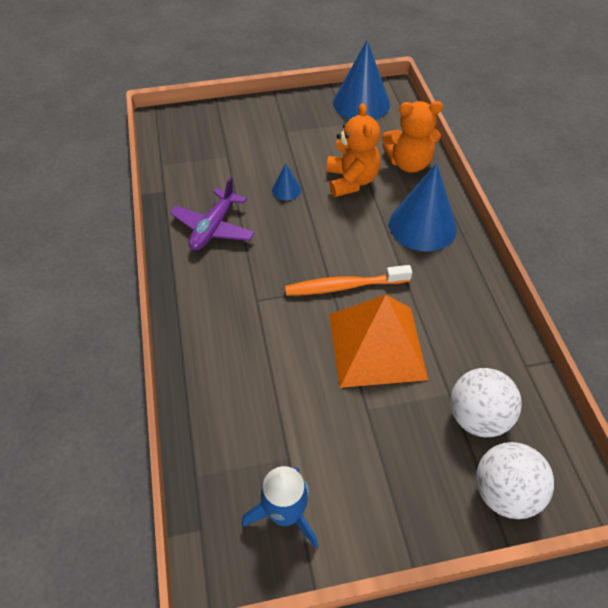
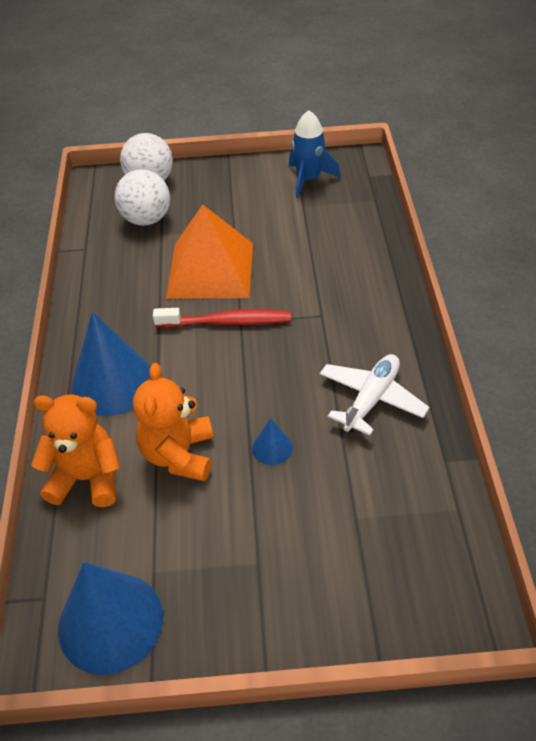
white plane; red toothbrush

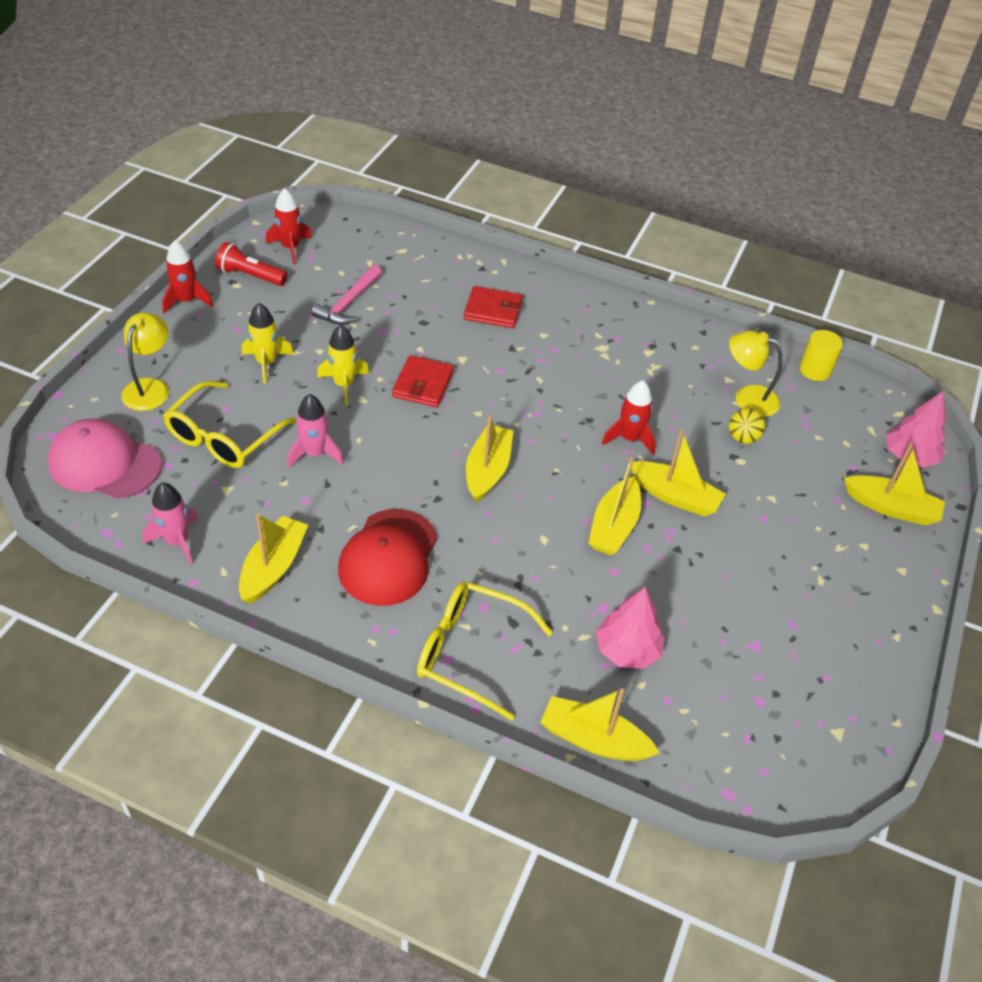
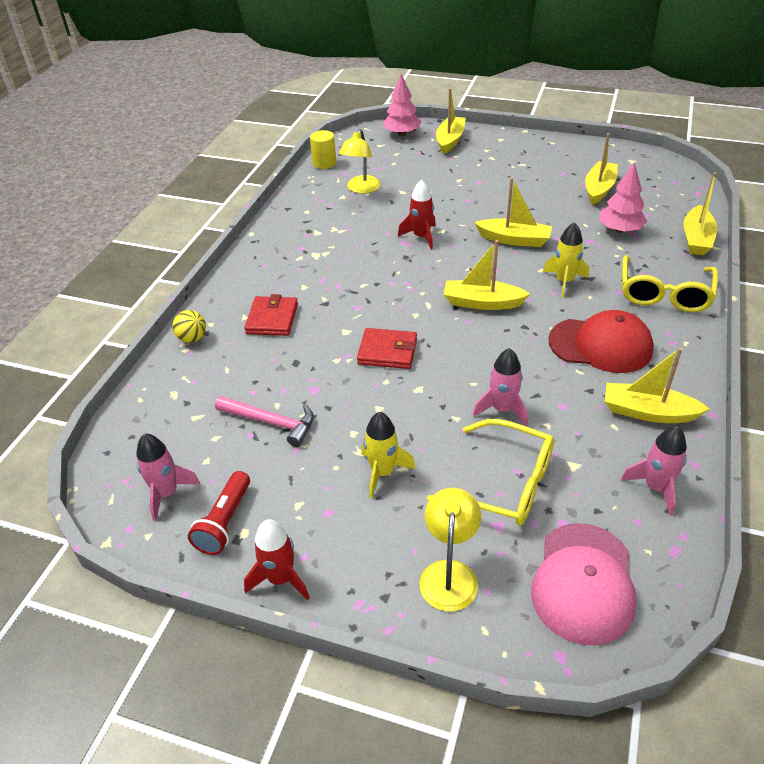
pink rocket (no. 1 from left); yellow lamp (no. 2 from left); yellow rocket (no. 2 from left); yellow ball; yellow boat (no. 4 from left)

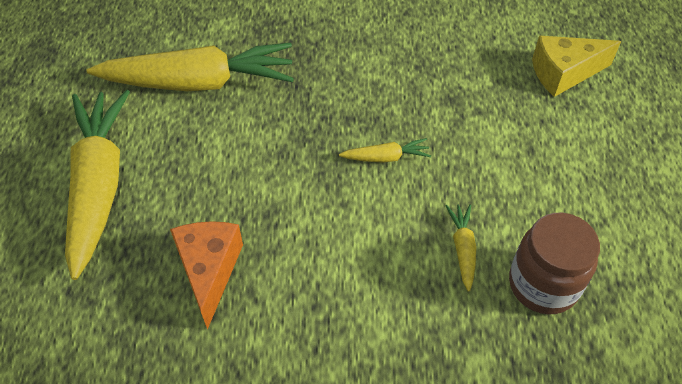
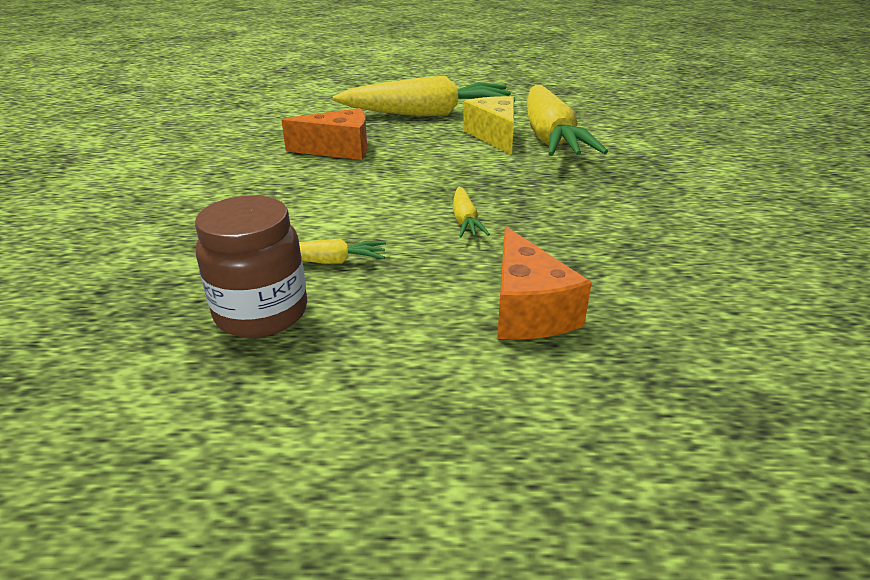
yellow cheese; orange cheese (no. 2 from left)

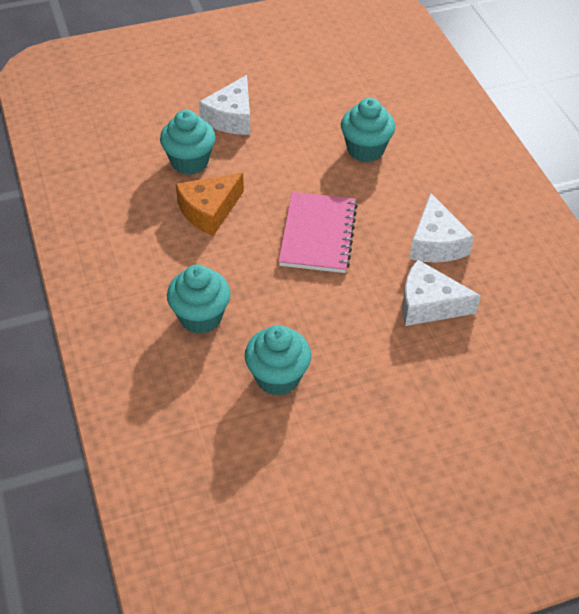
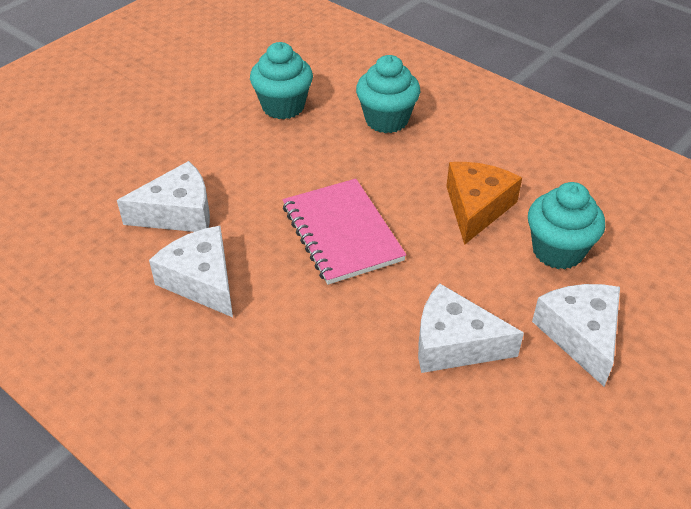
turquoise cupcake (no. 4 from left in the first image); white cheese (no. 3 from left)

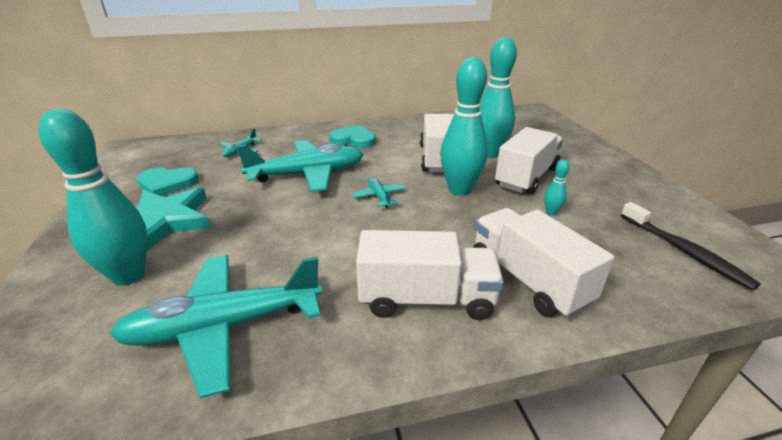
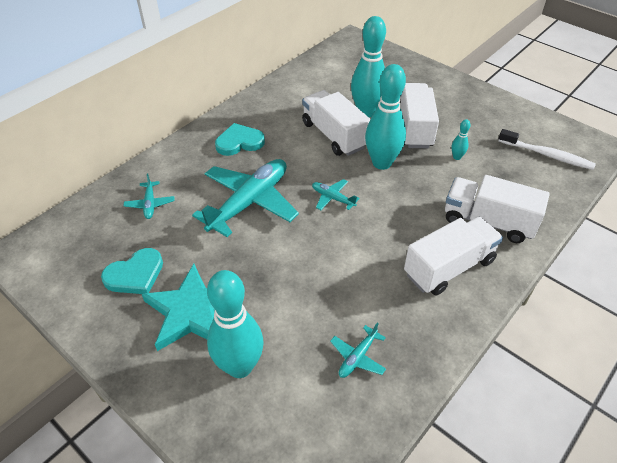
white toothbrush; turquoise plane (no. 4 from left)

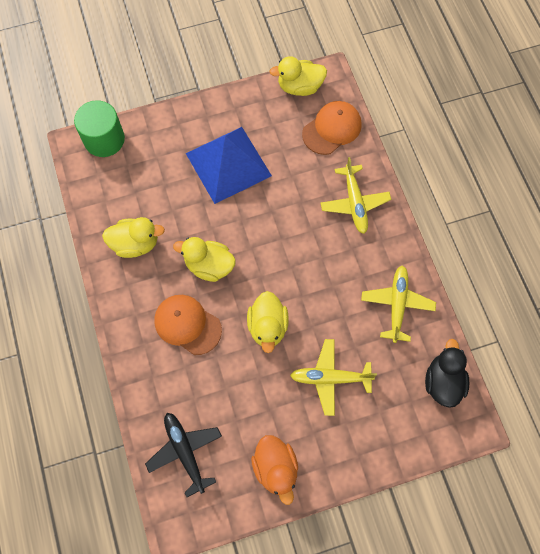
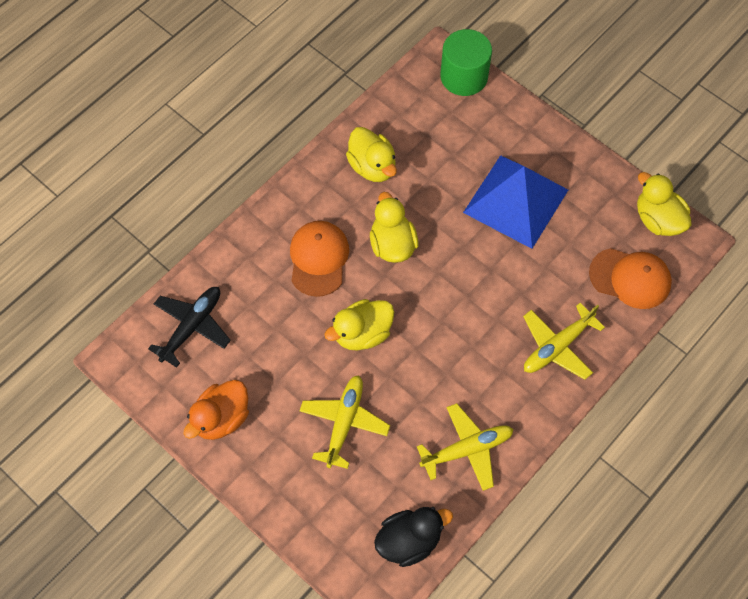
yellow plane (no. 1 from left)

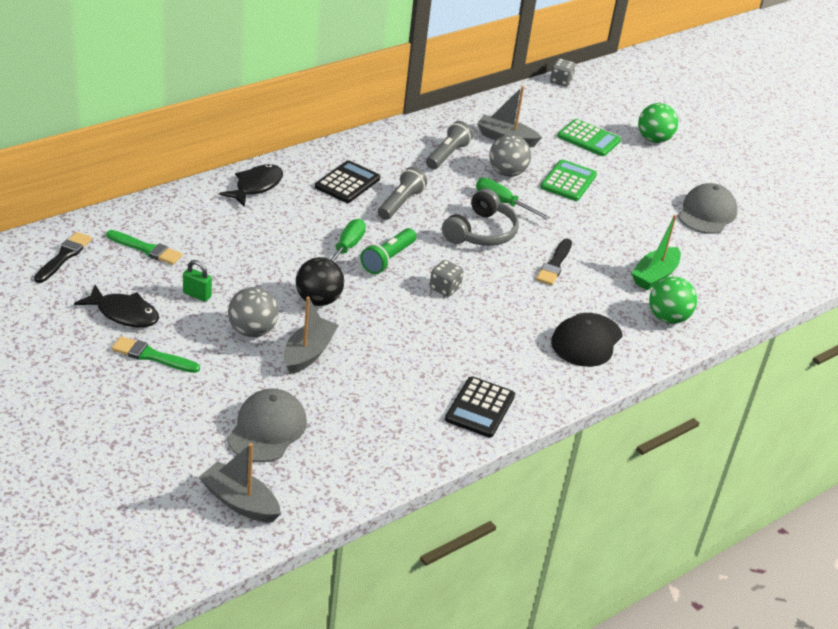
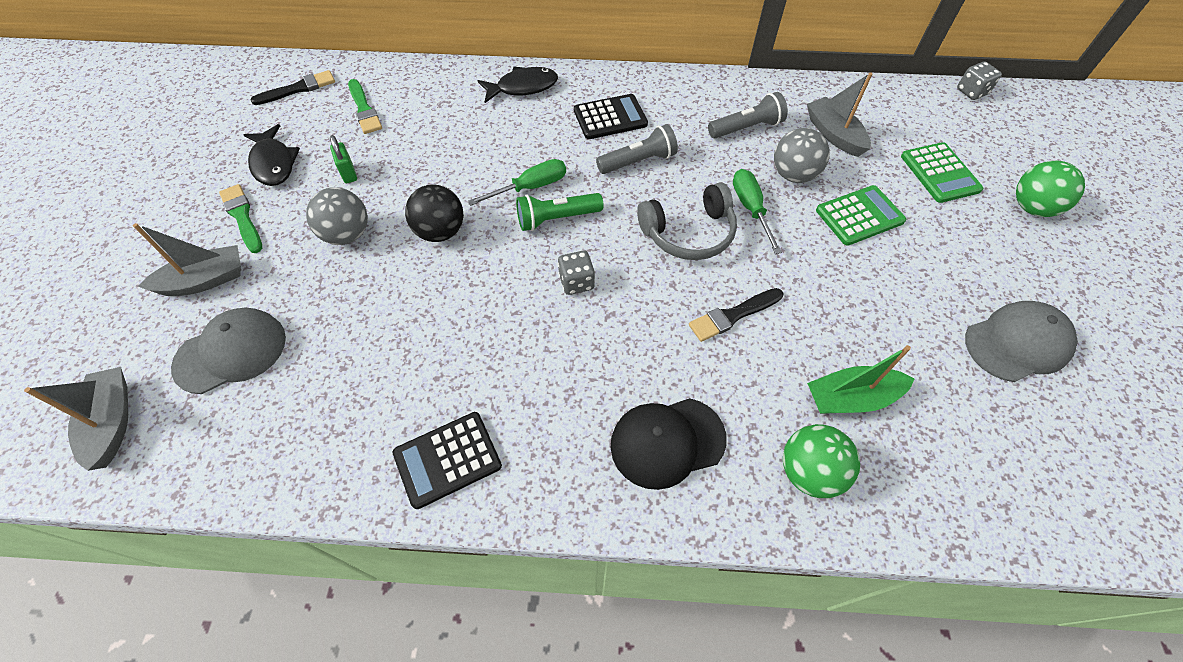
grey boat (no. 2 from left)

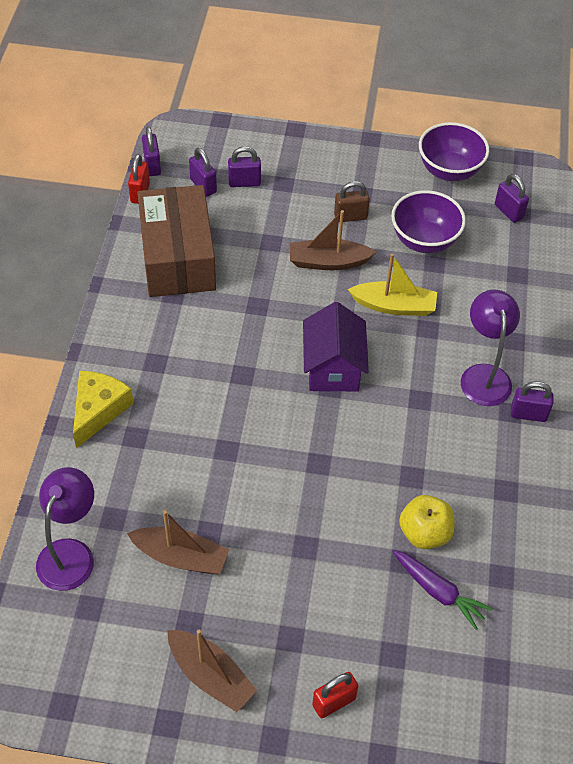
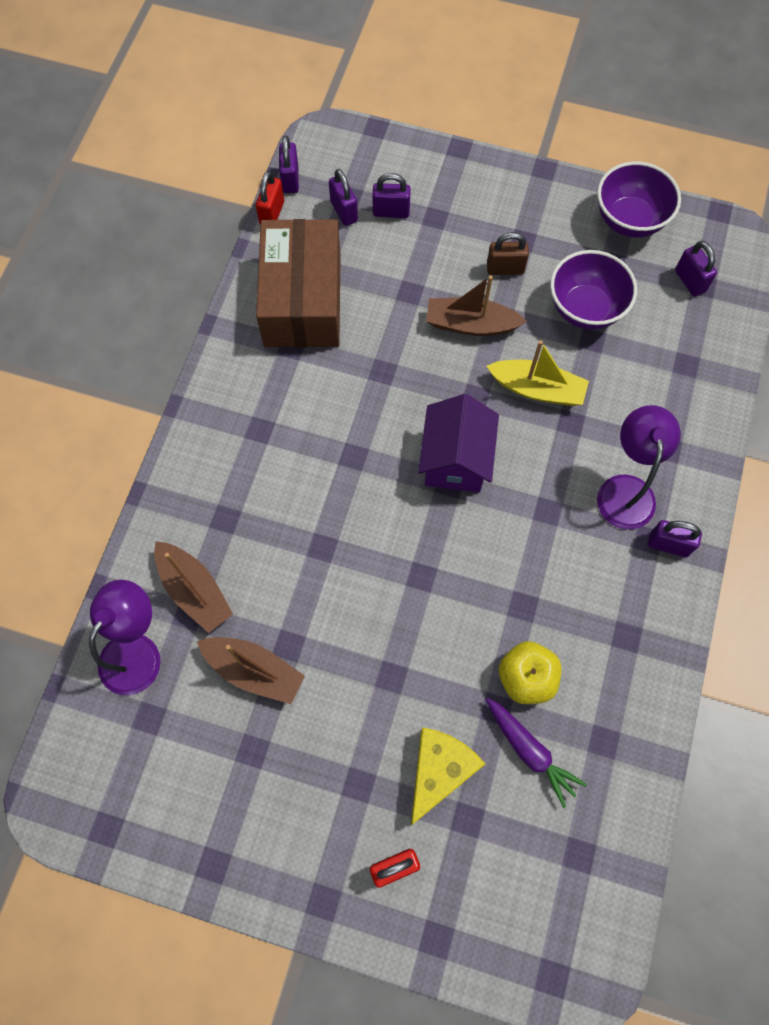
yellow cheese; brown boat (no. 1 from left)

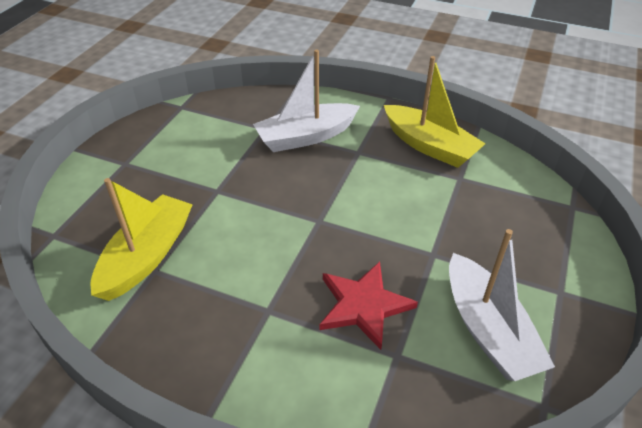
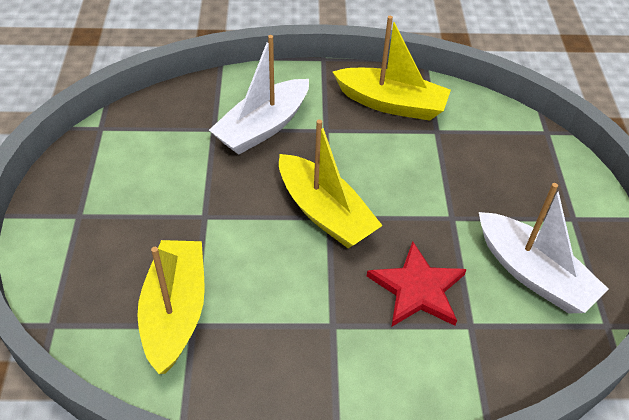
yellow boat (no. 2 from left)

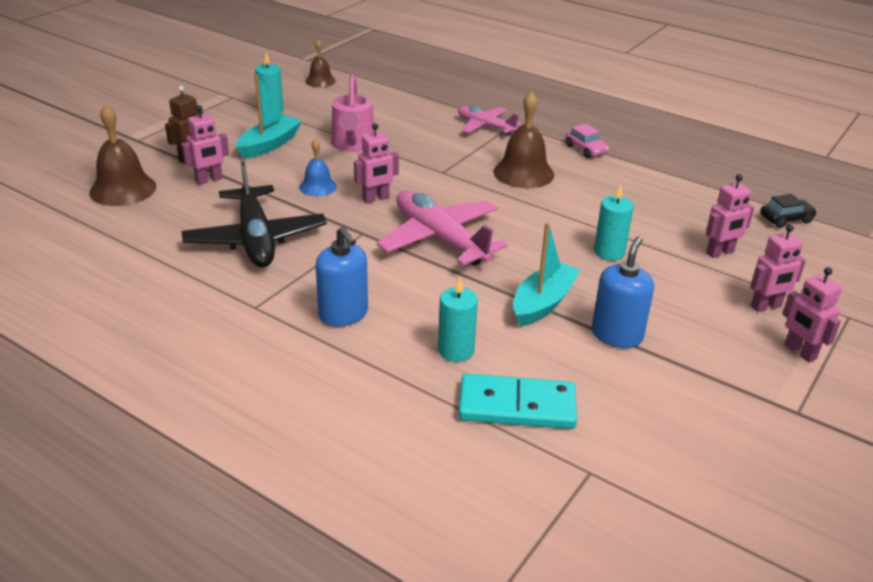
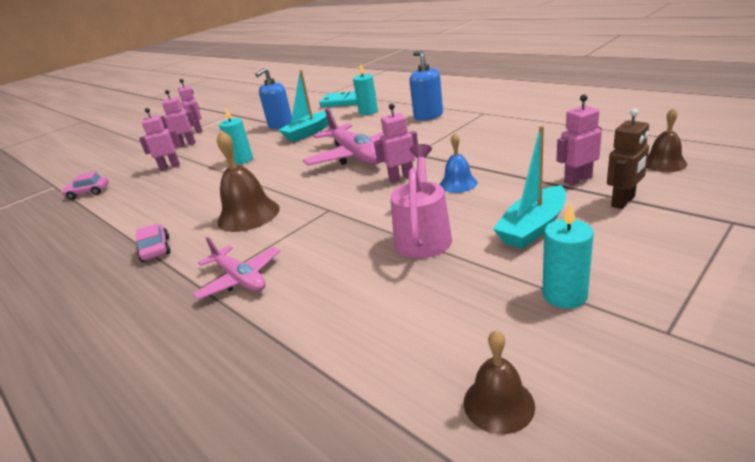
brown bell (no. 3 from left); black plane; pink car (no. 1 from left)

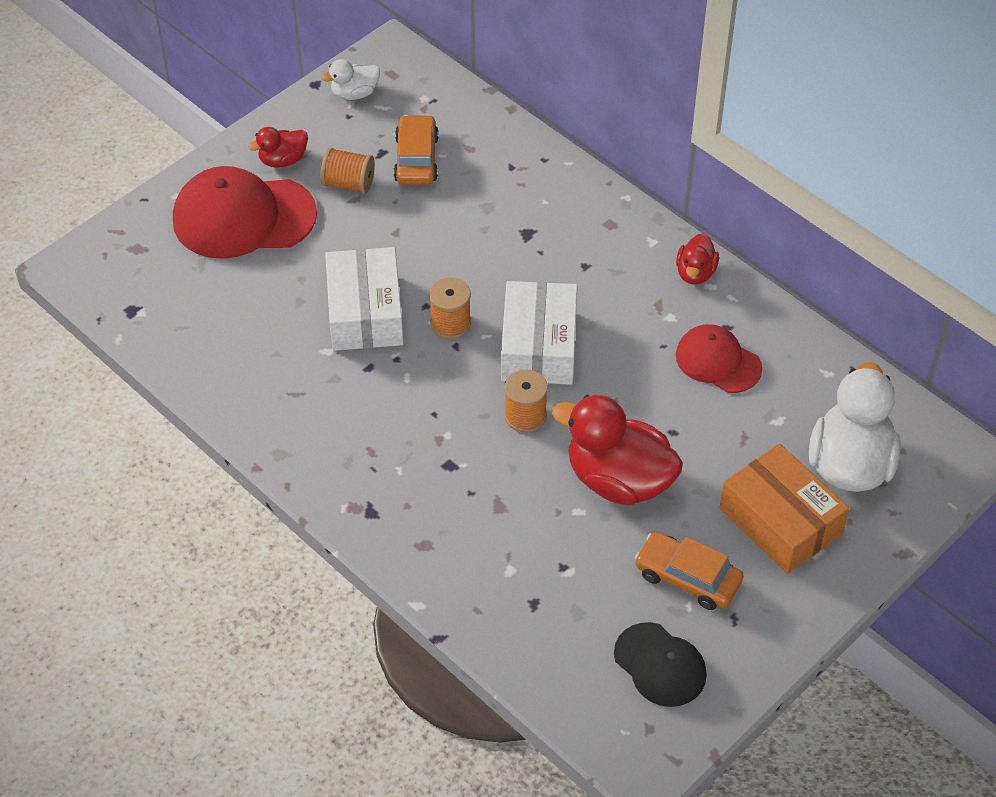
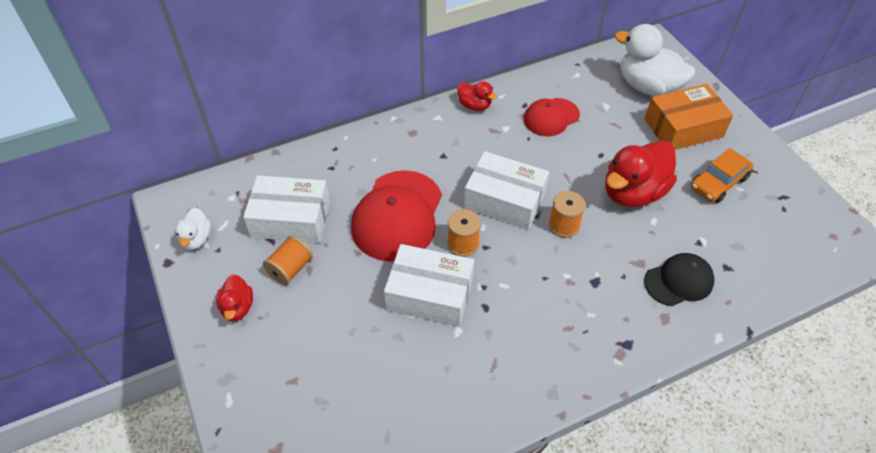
white box (no. 1 from left); red cap (no. 1 from left); black cap

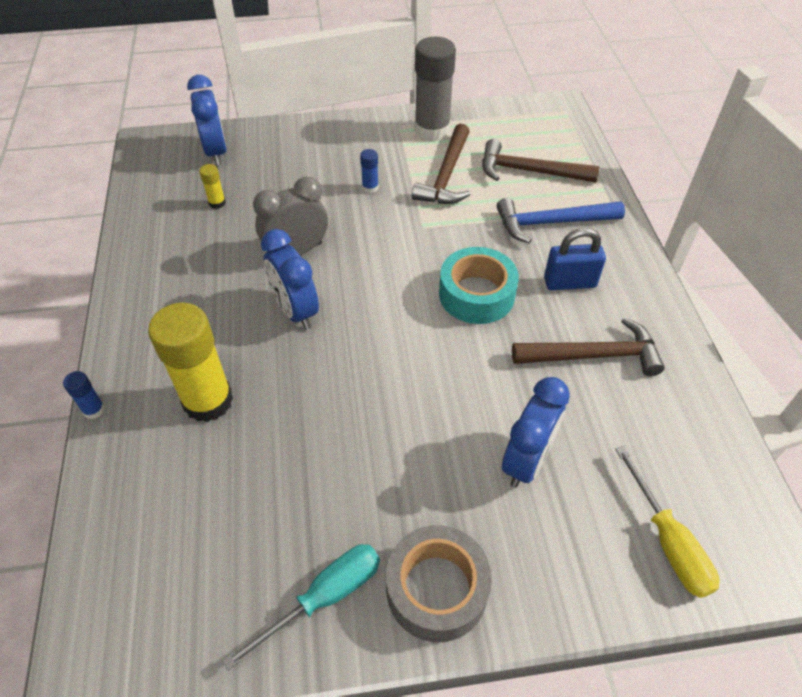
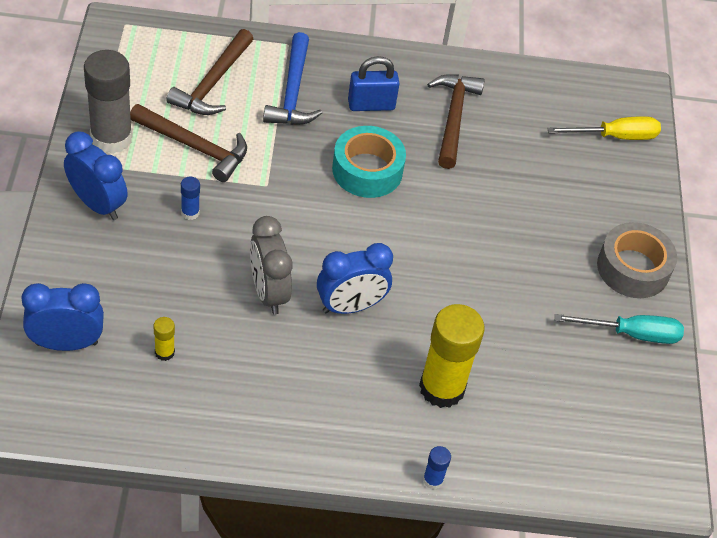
blue padlock; blue clock (no. 2 from left); turquoise screwdriver

